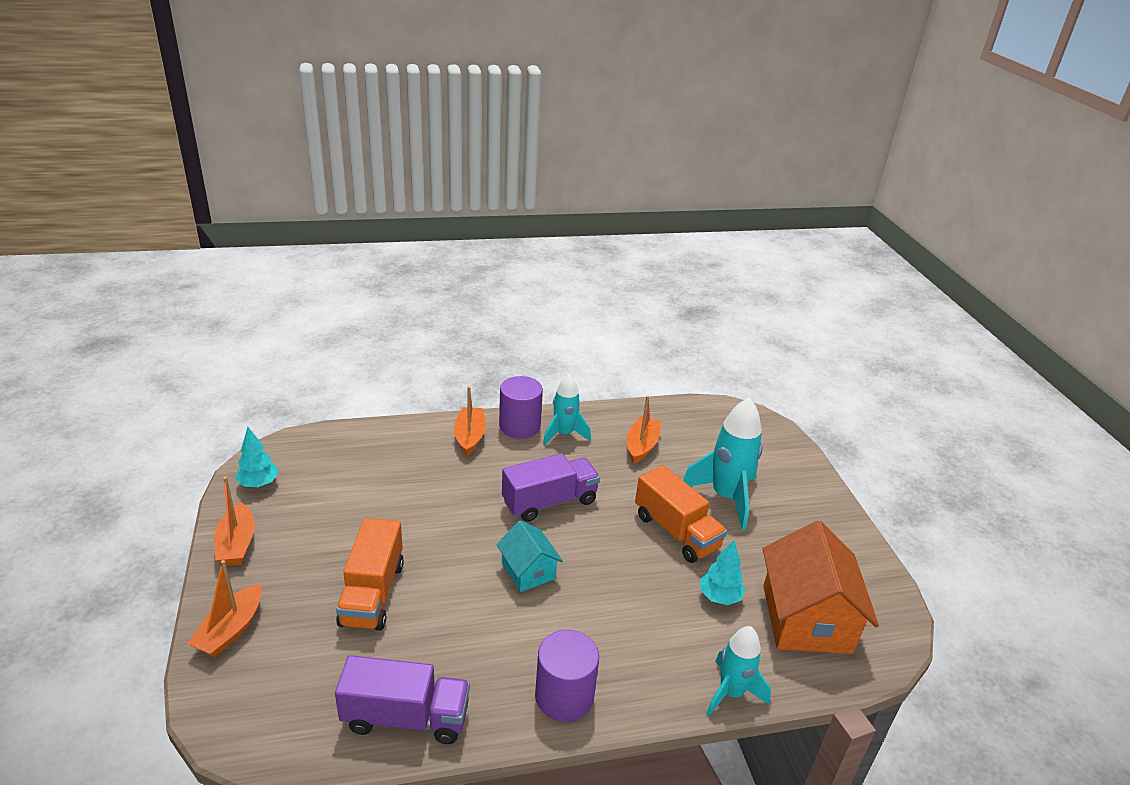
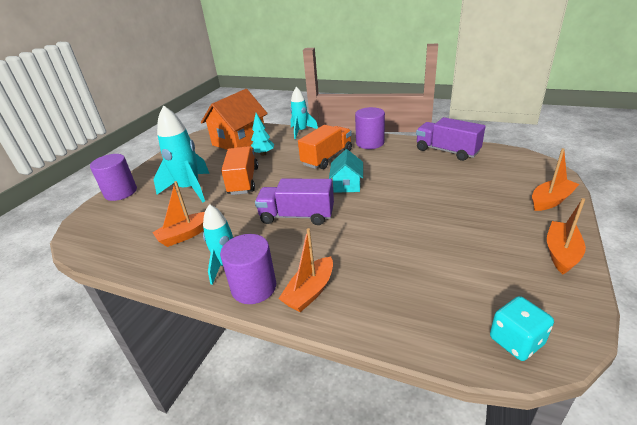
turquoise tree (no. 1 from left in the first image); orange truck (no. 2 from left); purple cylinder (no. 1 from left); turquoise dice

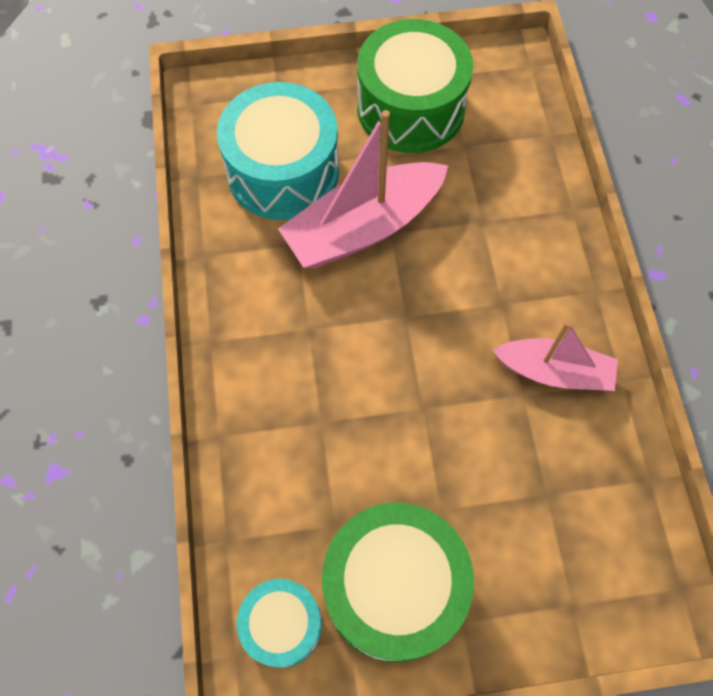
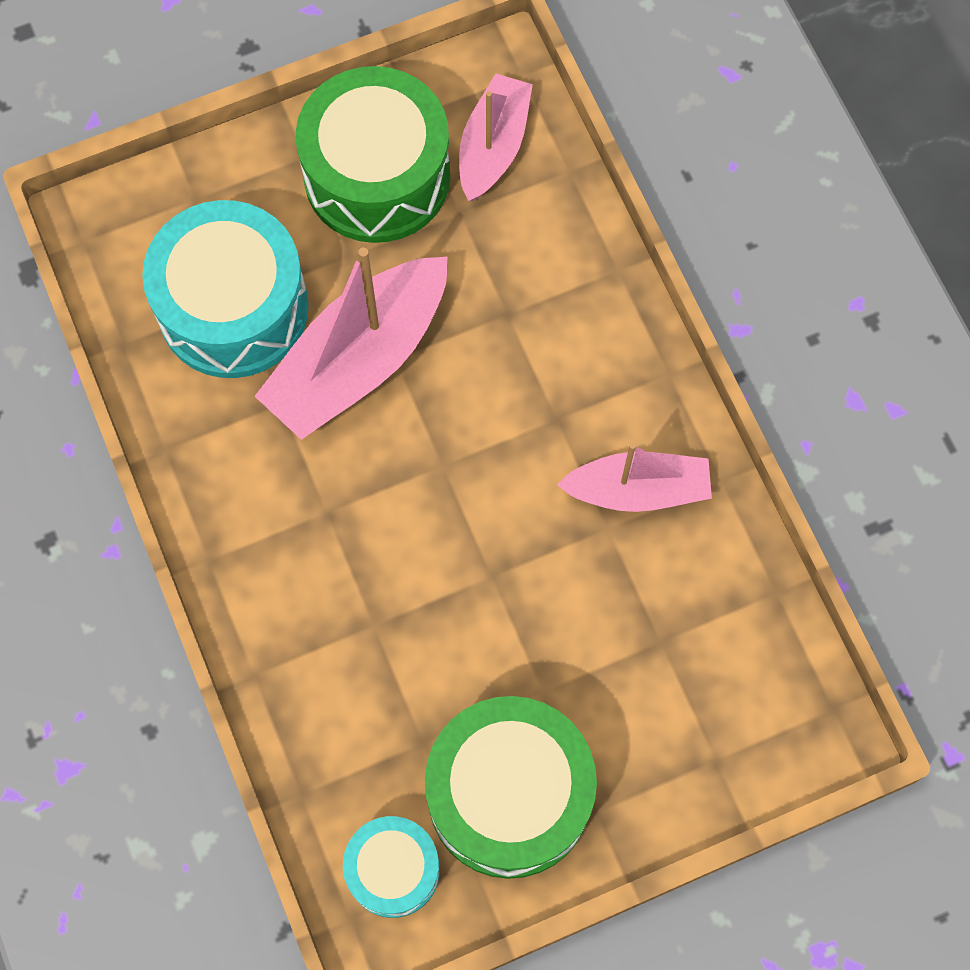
pink boat (no. 2 from left)

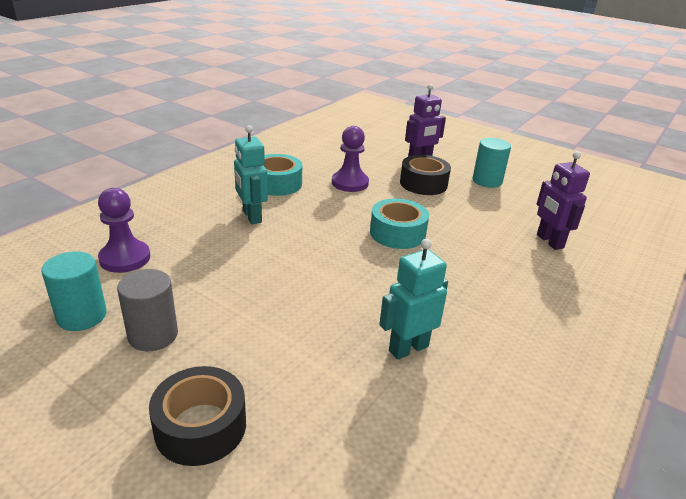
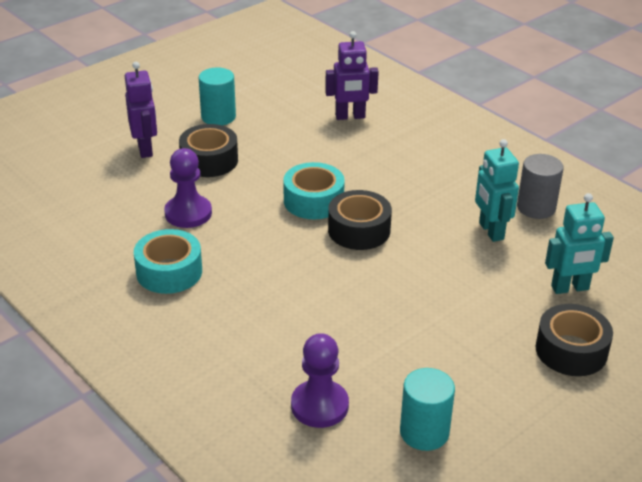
turquoise robot (no. 2 from left); grey cylinder; black tape (no. 2 from left)

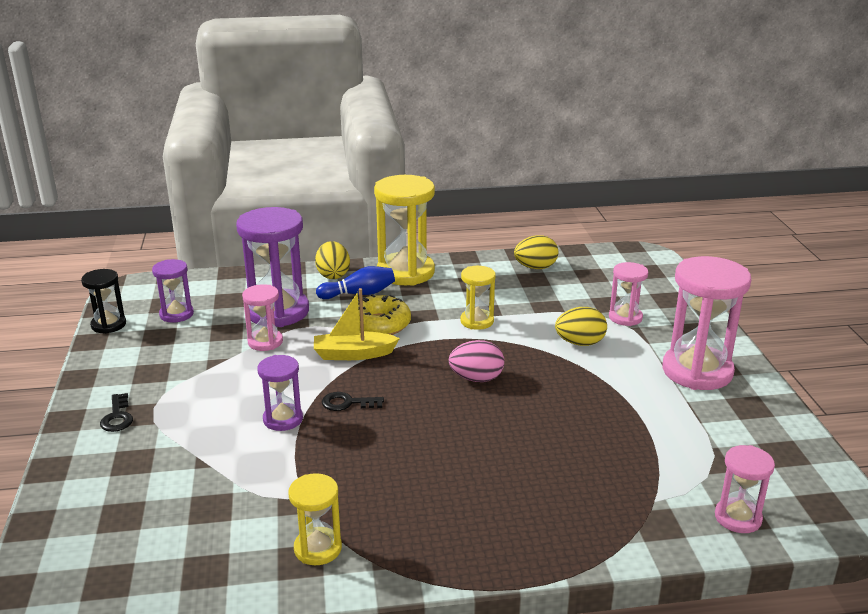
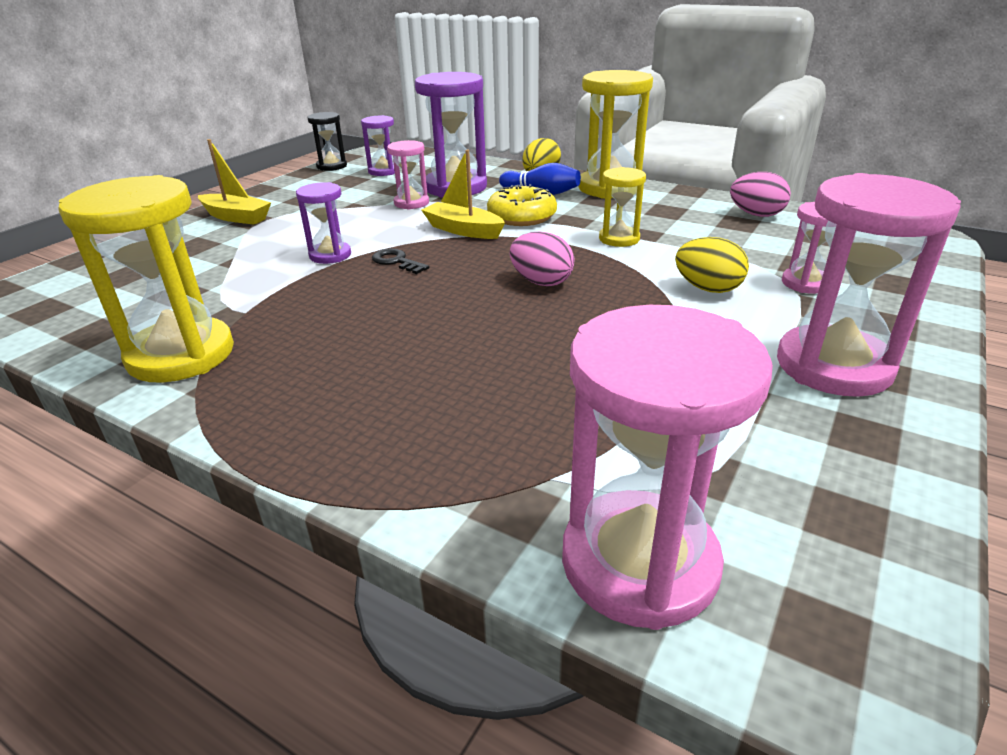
pink egg (no. 2 from left); yellow boat (no. 1 from left); pink hourglass (no. 2 from left); yellow hourglass (no. 1 from left)

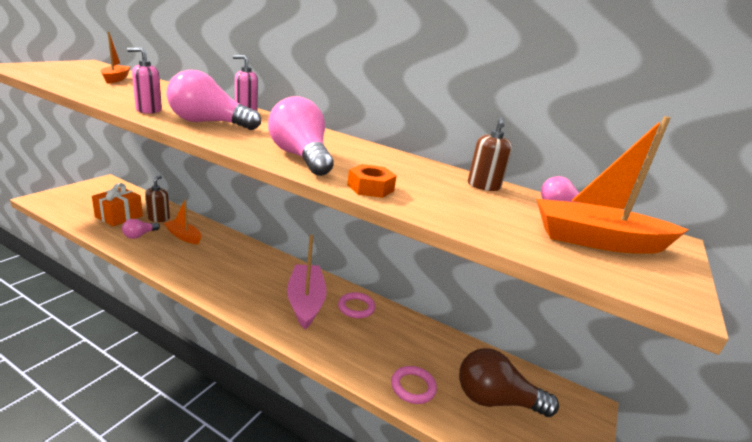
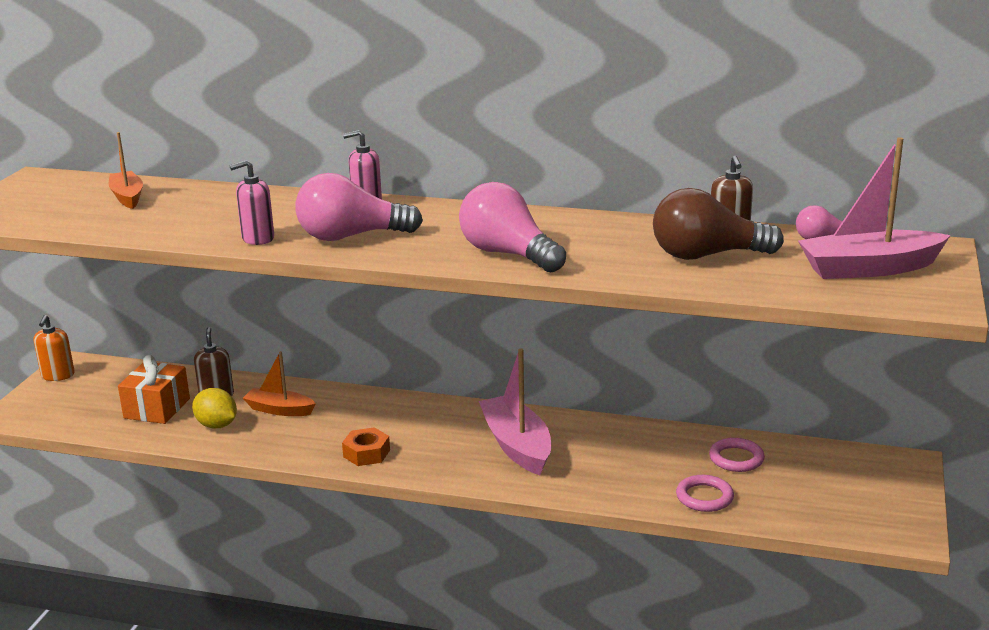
pink boat (no. 2 from left); orange nut; yellow lemon; pink ring (no. 2 from left); brown light bulb; orange soap dispenser

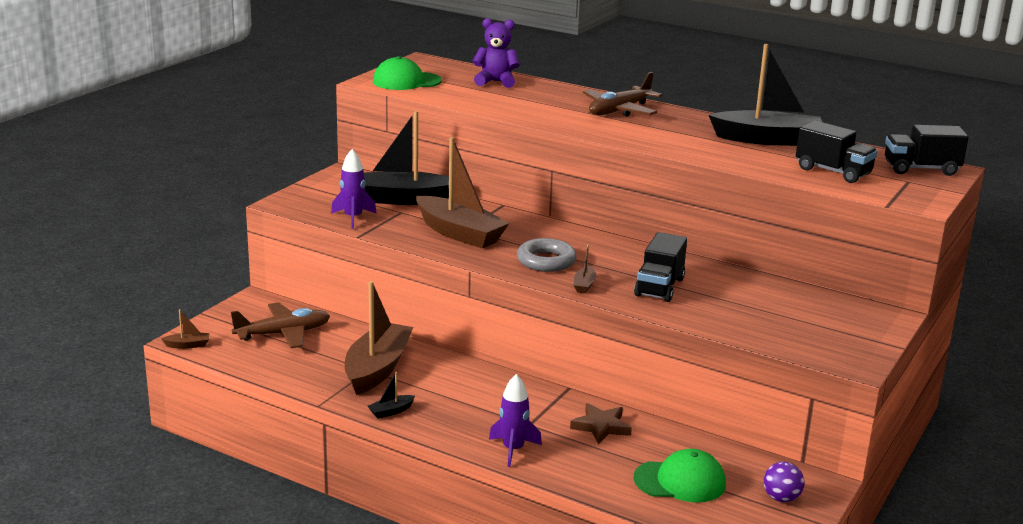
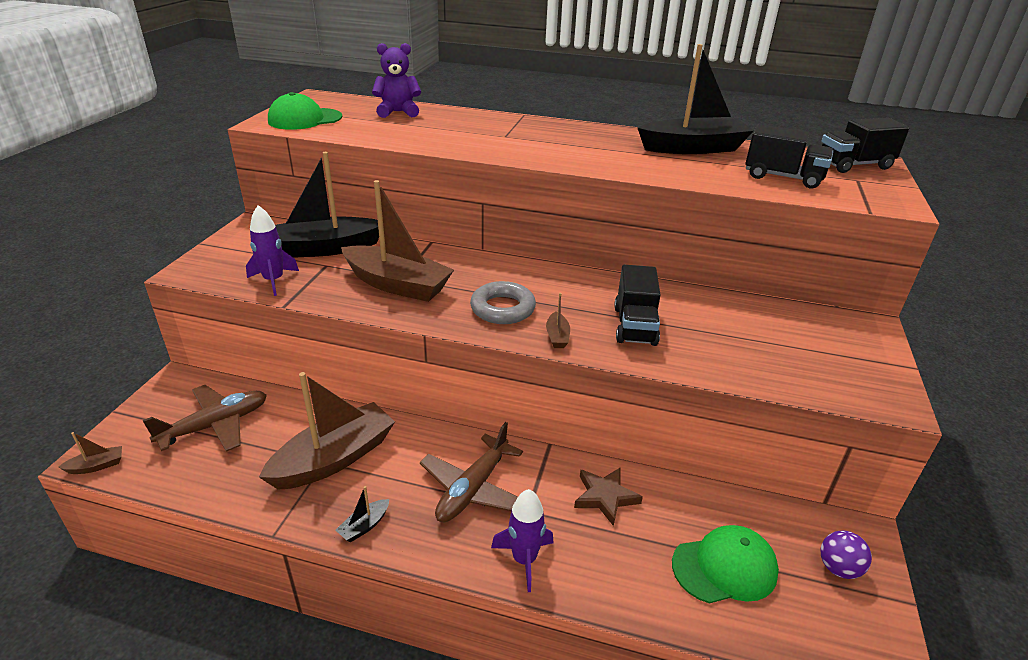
brown plane (no. 2 from left); brown boat (no. 2 from left)

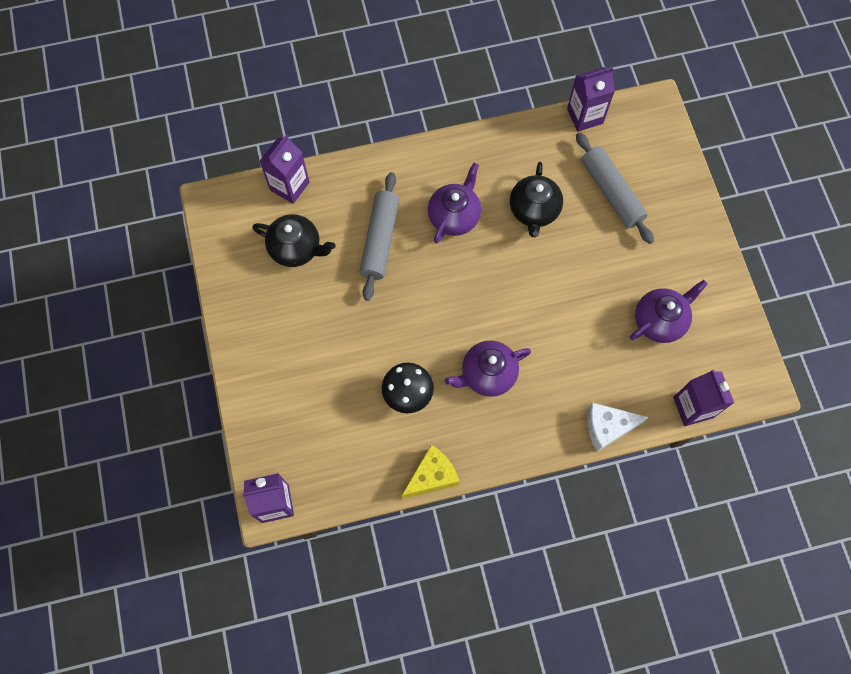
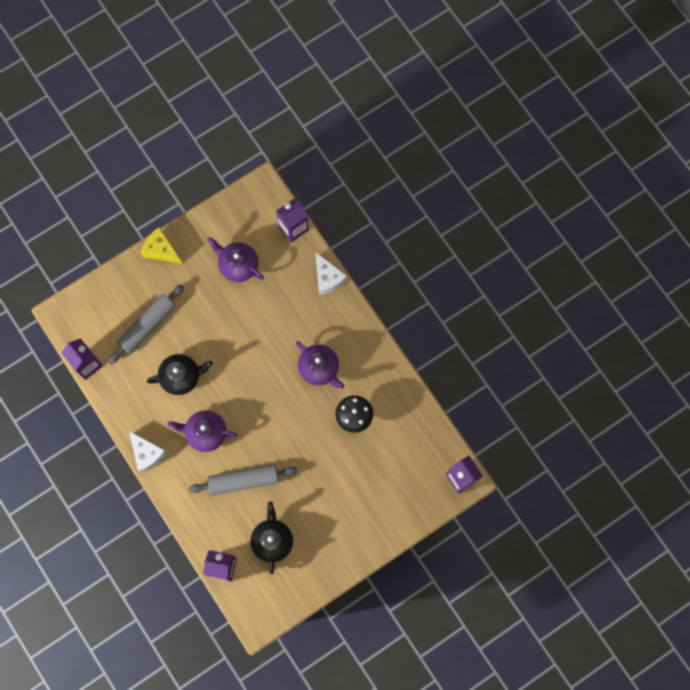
yellow cheese; white cheese (no. 1 from left)

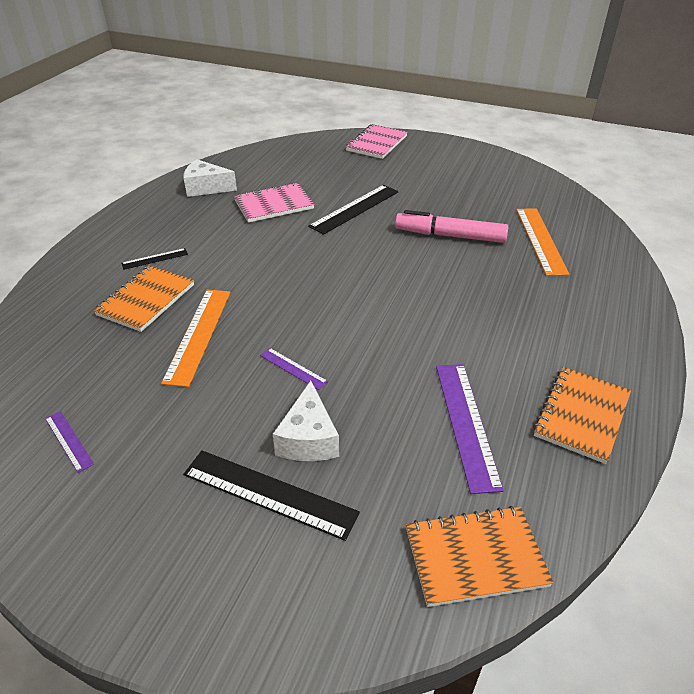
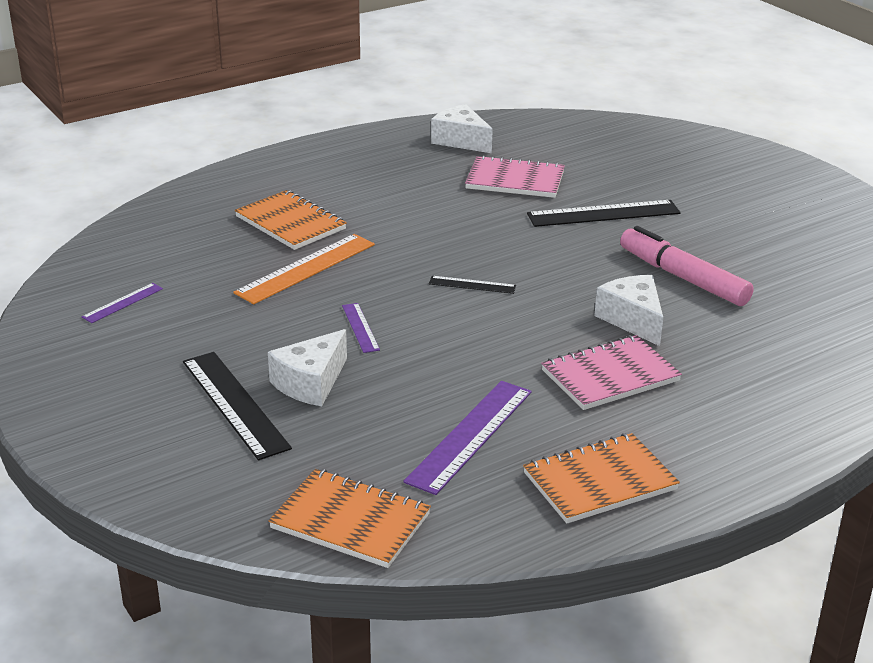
pink notebook (no. 2 from left); orange ruler (no. 2 from left in the first image); black ruler (no. 2 from left); orange notebook (no. 1 from left); purple ruler (no. 1 from left); white cheese (no. 3 from left)

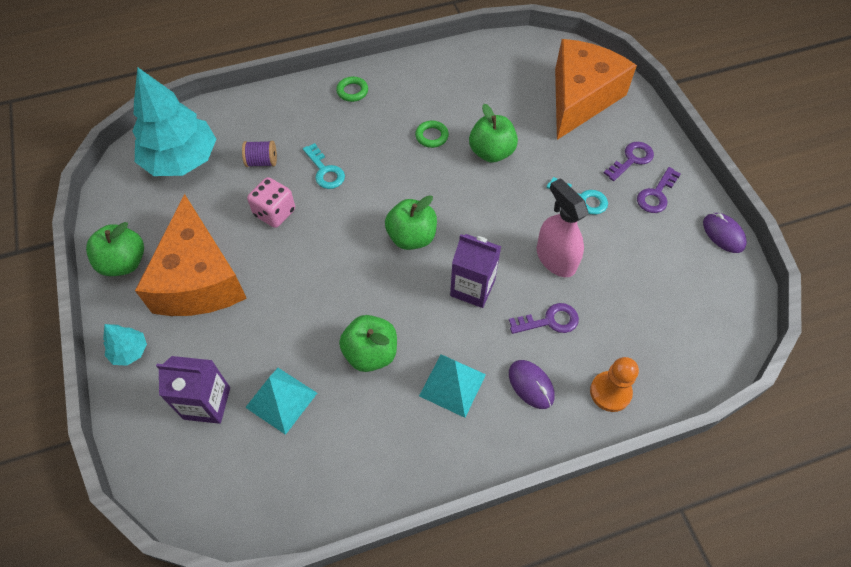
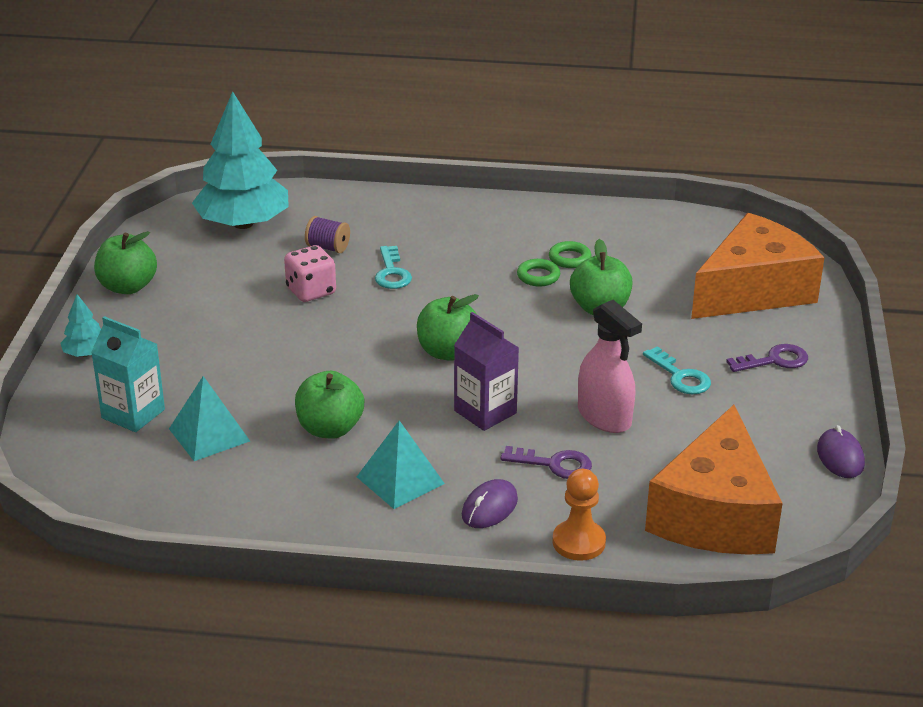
green ring (no. 2 from left); purple key (no. 3 from left in the first image); pink spray bottle; orange cheese (no. 1 from left); turquoise carton; purple mouse (no. 1 from left)

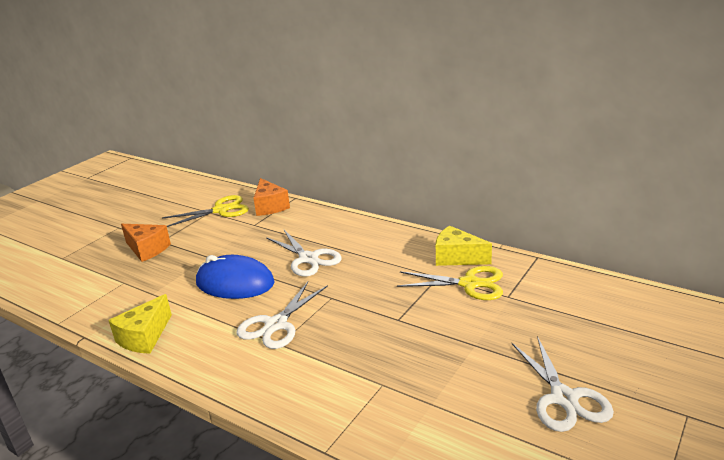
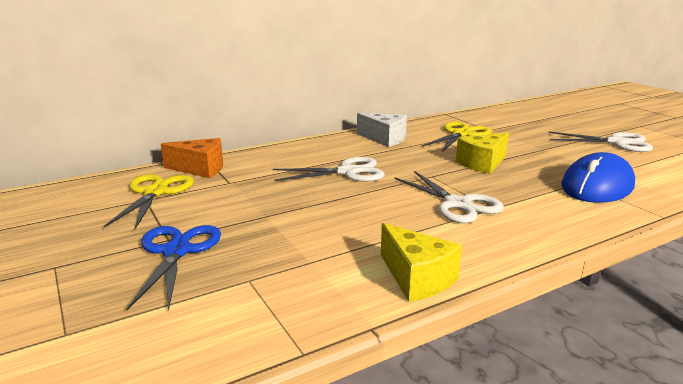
blue scissors; yellow cheese (no. 2 from left); blue mouse; white cheese

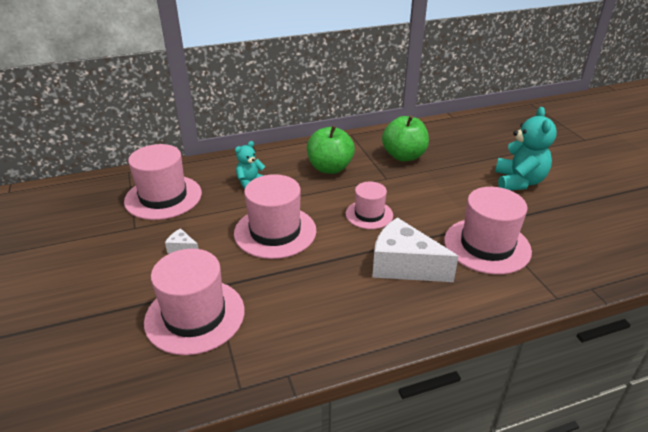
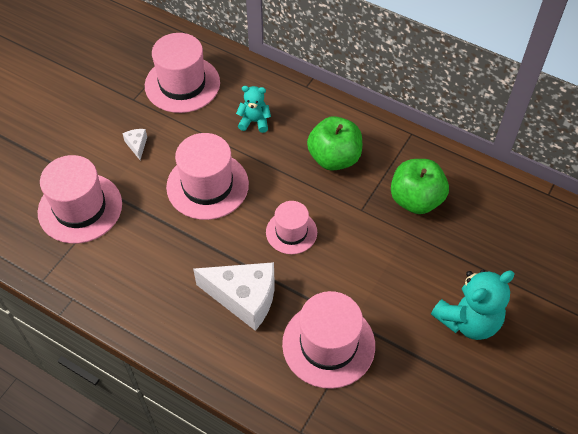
white cheese (no. 2 from left)

